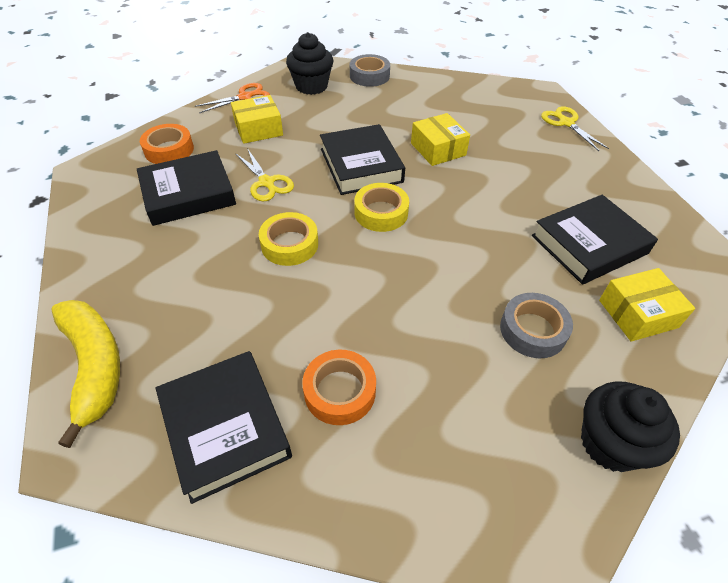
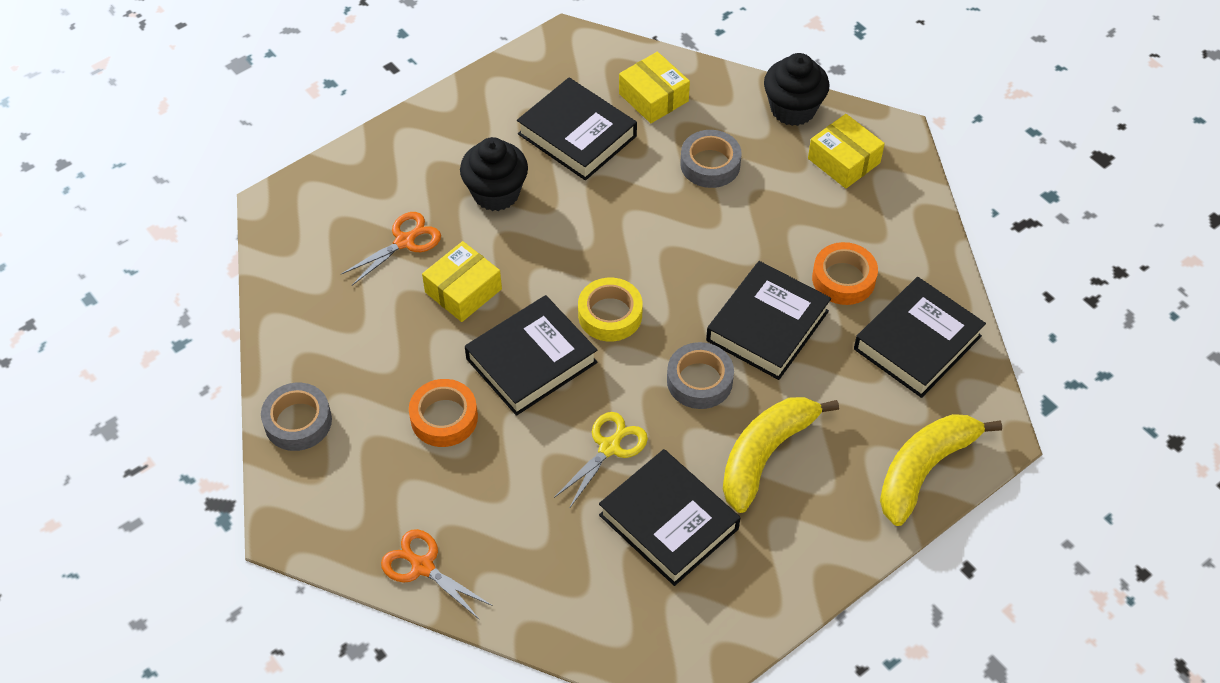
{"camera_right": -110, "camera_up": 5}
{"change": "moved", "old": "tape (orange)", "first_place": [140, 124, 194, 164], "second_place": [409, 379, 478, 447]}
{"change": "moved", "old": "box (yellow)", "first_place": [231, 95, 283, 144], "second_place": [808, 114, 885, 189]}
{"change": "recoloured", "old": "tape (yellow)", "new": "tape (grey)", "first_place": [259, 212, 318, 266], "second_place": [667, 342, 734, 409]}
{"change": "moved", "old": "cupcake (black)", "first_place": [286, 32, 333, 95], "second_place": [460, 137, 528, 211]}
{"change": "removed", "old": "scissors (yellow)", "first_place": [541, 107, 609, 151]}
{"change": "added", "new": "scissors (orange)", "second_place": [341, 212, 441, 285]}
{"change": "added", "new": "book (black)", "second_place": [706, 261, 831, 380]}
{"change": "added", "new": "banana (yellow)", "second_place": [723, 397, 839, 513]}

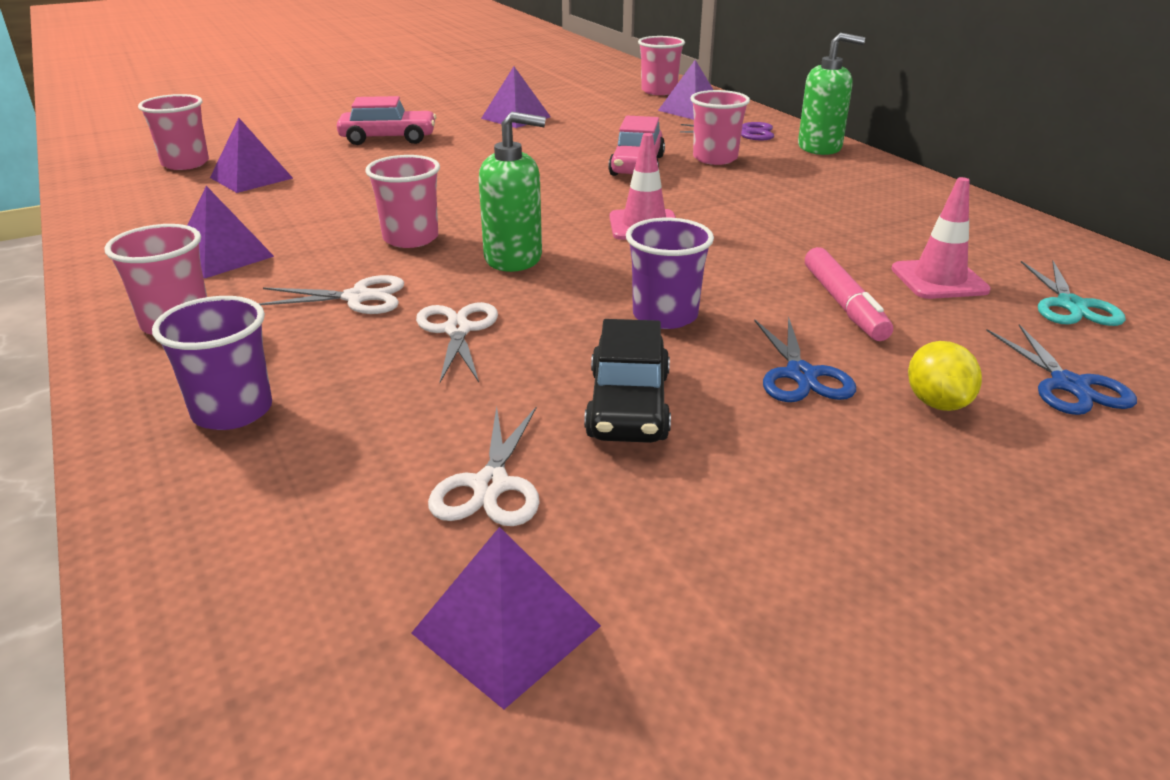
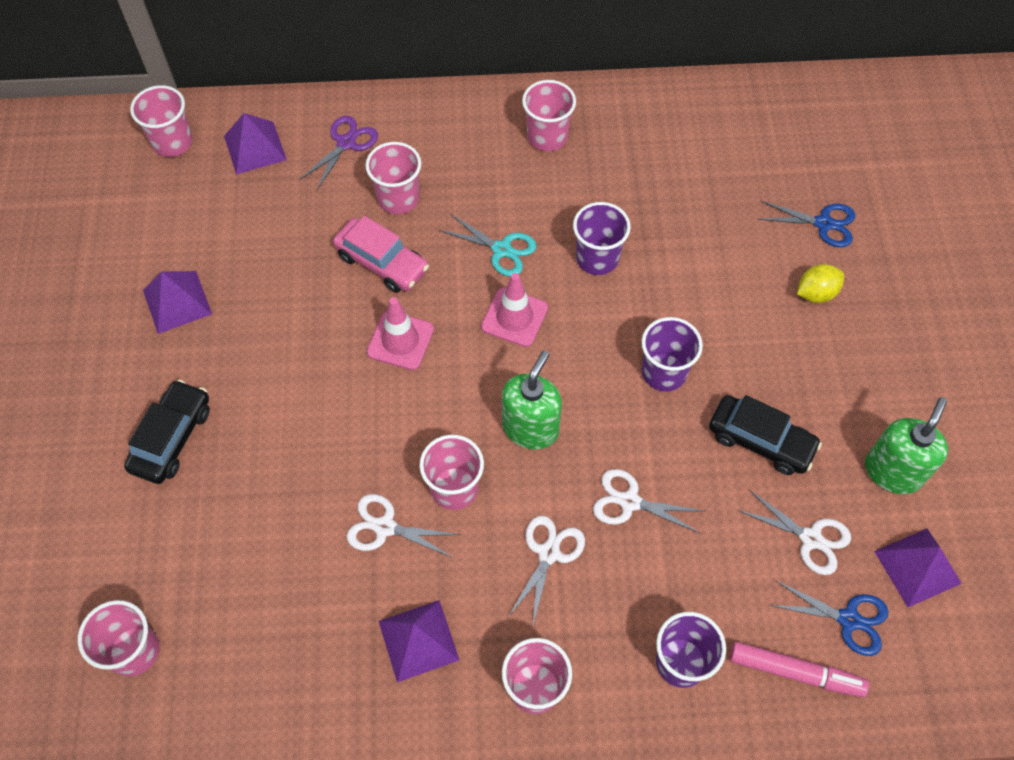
{"camera_right": -65, "camera_up": 30}
{"change": "removed", "old": "pyramid (purple)", "first_place": [210, 118, 293, 193]}
{"change": "recoloured", "old": "car (pink)", "new": "car (black)", "first_place": [337, 96, 436, 145], "second_place": [124, 380, 210, 484]}
{"change": "moved", "old": "scissors (blue)", "first_place": [754, 316, 856, 402], "second_place": [769, 581, 888, 656]}
{"change": "moved", "old": "soap dispenser (green)", "first_place": [798, 33, 865, 155], "second_place": [865, 397, 948, 494]}
{"change": "moved", "old": "marker (pink)", "first_place": [805, 247, 893, 341], "second_place": [730, 642, 869, 697]}
{"change": "moved", "old": "traffic cone (pink)", "first_place": [891, 177, 991, 299], "second_place": [367, 297, 434, 370]}
{"change": "turned", "old": "lemon (yellow)", "first_place": [908, 341, 982, 411], "second_place": [797, 264, 844, 303], "degrees": -45}
{"change": "moved", "old": "scissors (turquoise)", "first_place": [1021, 261, 1126, 326], "second_place": [439, 214, 536, 277]}
{"change": "added", "new": "scissors (white)", "second_place": [346, 494, 461, 558]}
{"change": "added", "new": "cup (pink)", "second_place": [522, 80, 576, 151]}
{"change": "added", "new": "cup (purple)", "second_place": [573, 202, 631, 275]}

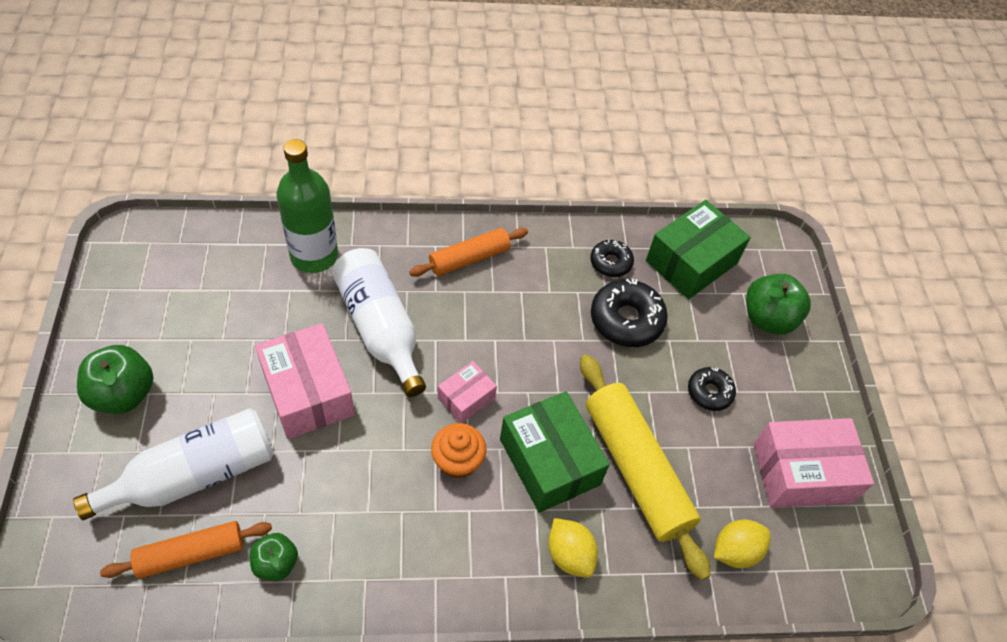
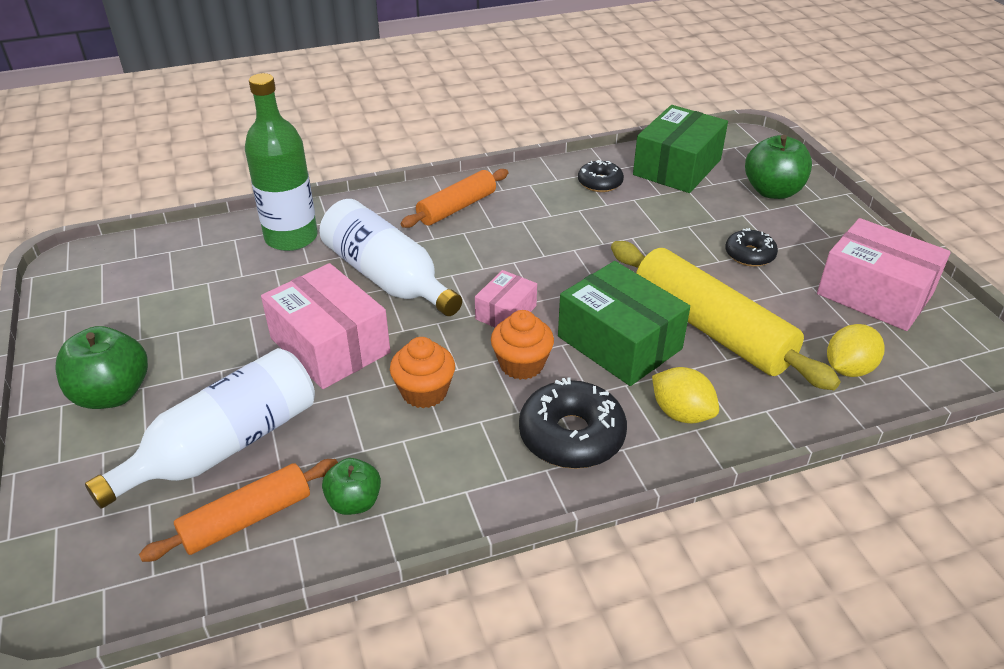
{"camera_right": -10, "camera_up": -15}
{"change": "moved", "old": "donut (black)", "first_place": [591, 279, 668, 347], "second_place": [519, 377, 627, 469]}
{"change": "turned", "old": "box (pink)", "first_place": [754, 418, 874, 508], "second_place": [817, 218, 951, 331], "degrees": 60}
{"change": "added", "new": "cupcake (orange)", "second_place": [390, 337, 455, 408]}

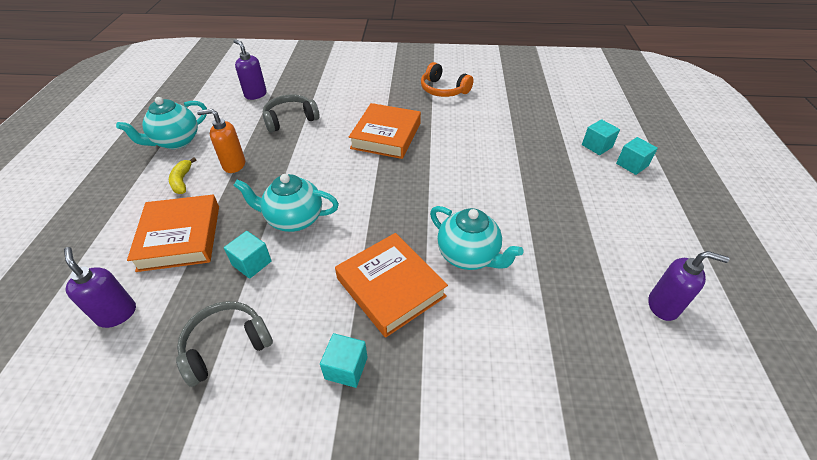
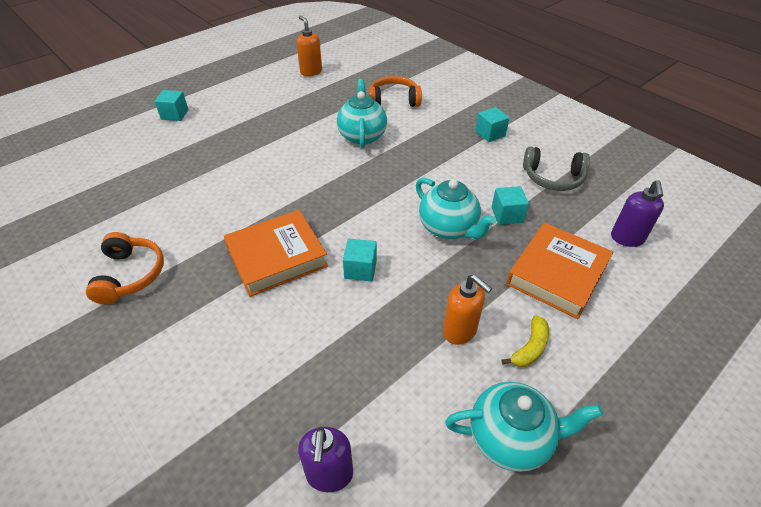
{"camera_right": -135, "camera_up": 0}
{"change": "removed", "old": "headphones (grey)", "first_place": [263, 94, 319, 133]}
{"change": "removed", "old": "book (orange)", "first_place": [335, 233, 448, 338]}
{"change": "moved", "old": "cube (turquoise)", "first_place": [582, 119, 620, 155], "second_place": [343, 239, 377, 281]}
{"change": "recoloured", "old": "soap dispenser (purple)", "new": "soap dispenser (orange)", "first_place": [648, 251, 729, 321], "second_place": [296, 16, 322, 76]}
{"change": "added", "new": "headphones (orange)", "second_place": [369, 76, 422, 107]}

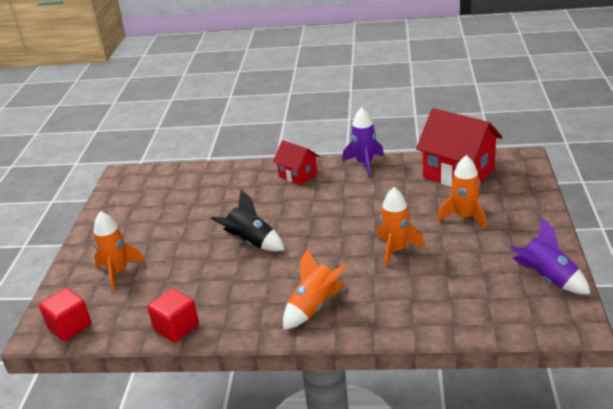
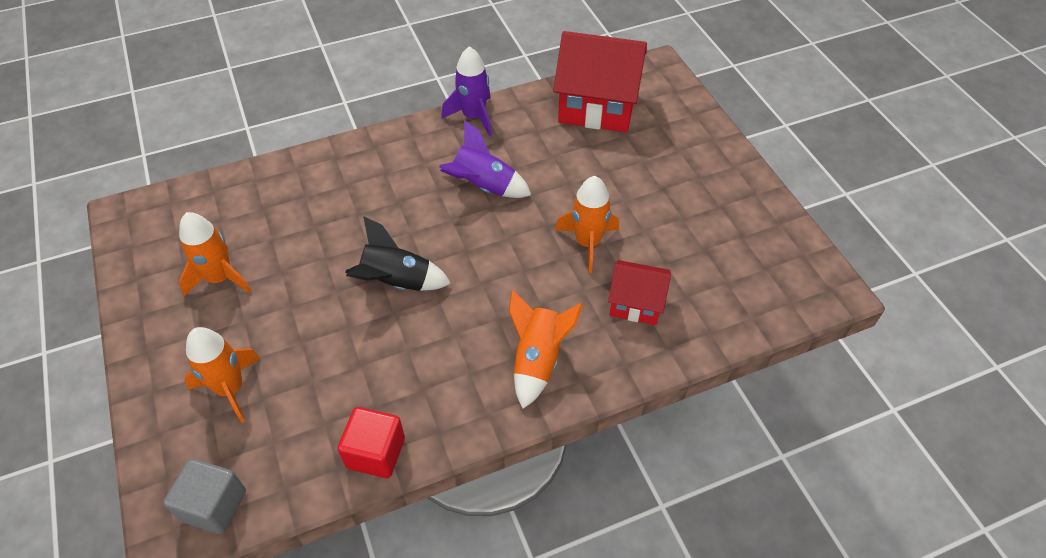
{"camera_right": -30, "camera_up": 20}
{"change": "recoloured", "old": "cube (red)", "new": "cube (grey)", "first_place": [39, 288, 91, 341], "second_place": [163, 458, 246, 534]}
{"change": "moved", "old": "house (red)", "first_place": [273, 140, 319, 185], "second_place": [608, 260, 671, 325]}
{"change": "moved", "old": "rocket (orange)", "first_place": [437, 155, 486, 230], "second_place": [179, 212, 252, 296]}
{"change": "moved", "old": "rocket (purple)", "first_place": [510, 217, 590, 294], "second_place": [439, 120, 531, 198]}

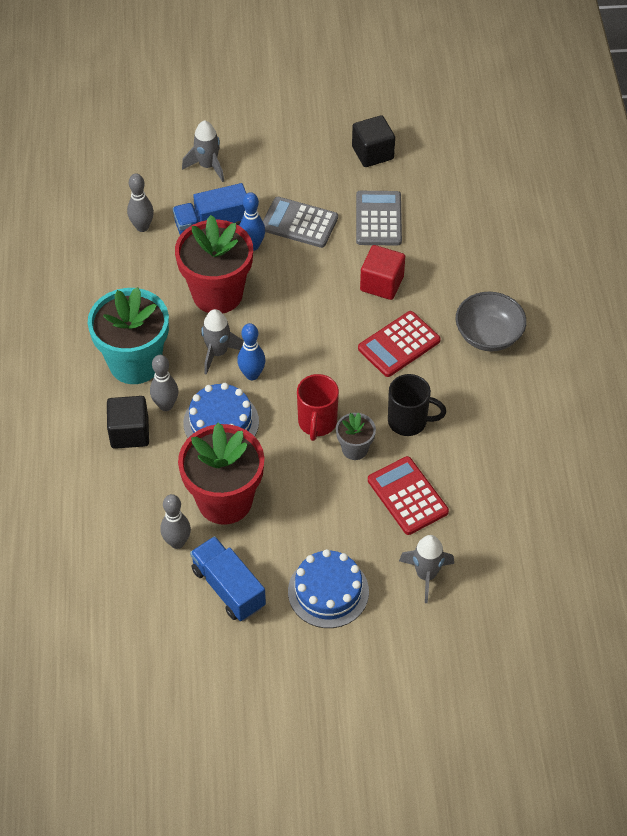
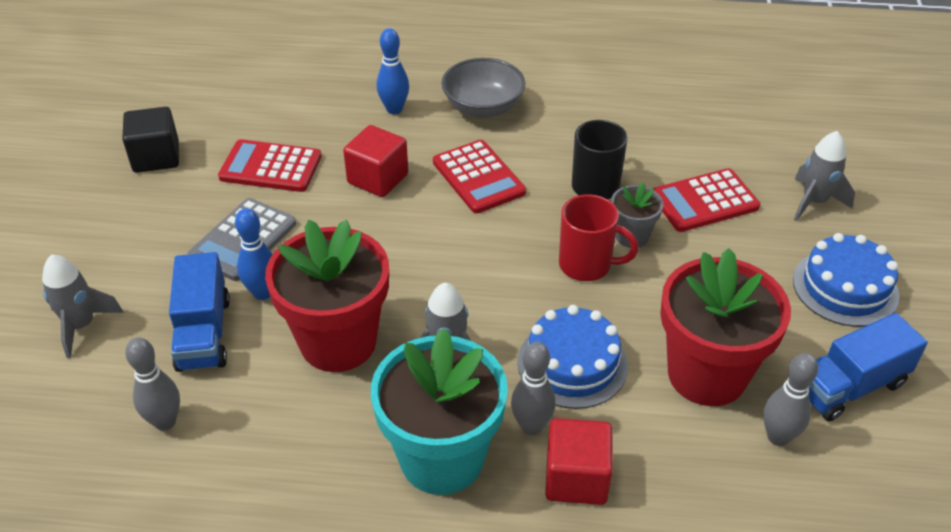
{"camera_right": -80, "camera_up": -10}
{"change": "recoloured", "old": "cube (black)", "new": "cube (red)", "first_place": [107, 396, 149, 449], "second_place": [545, 418, 613, 505]}
{"change": "moved", "old": "bowling pin (blue)", "first_place": [237, 323, 265, 380], "second_place": [377, 28, 409, 114]}
{"change": "recoloured", "old": "calculator (grey)", "new": "calculator (red)", "first_place": [356, 191, 402, 246], "second_place": [218, 139, 322, 192]}

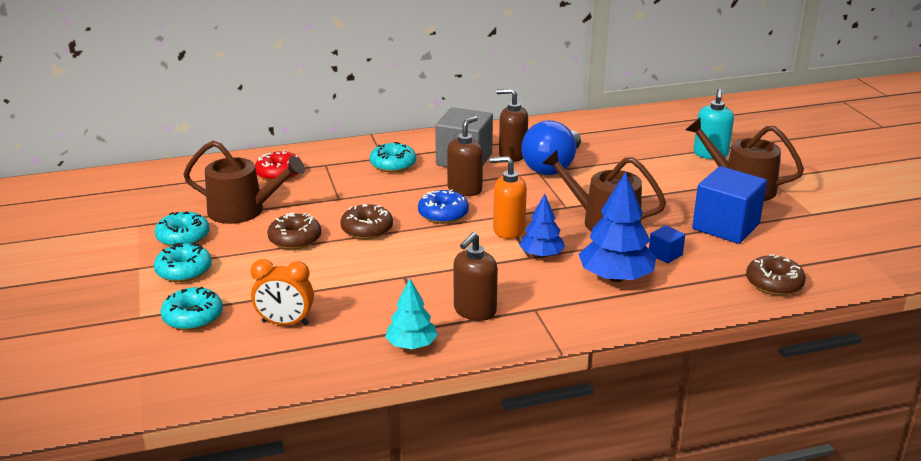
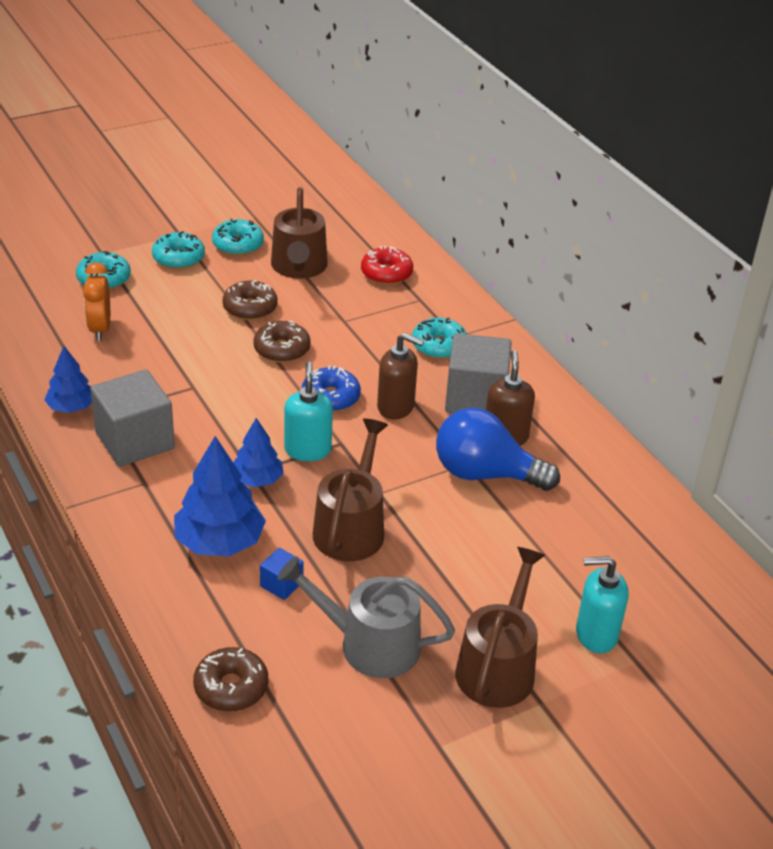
{"camera_right": 75, "camera_up": 10}
{"change": "recoloured", "old": "tree (turquoise)", "new": "tree (blue)", "first_place": [385, 278, 438, 349], "second_place": [44, 346, 92, 413]}
{"change": "replaced", "old": "soap dispenser (brown)", "new": "cube (grey)", "first_place": [454, 232, 498, 321], "second_place": [90, 369, 175, 467]}
{"change": "recoloured", "old": "soap dispenser (orange)", "new": "soap dispenser (turquoise)", "first_place": [490, 156, 527, 239], "second_place": [284, 362, 333, 461]}
{"change": "replaced", "old": "cube (blue)", "new": "watering can (grey)", "first_place": [692, 166, 767, 244], "second_place": [278, 556, 455, 678]}

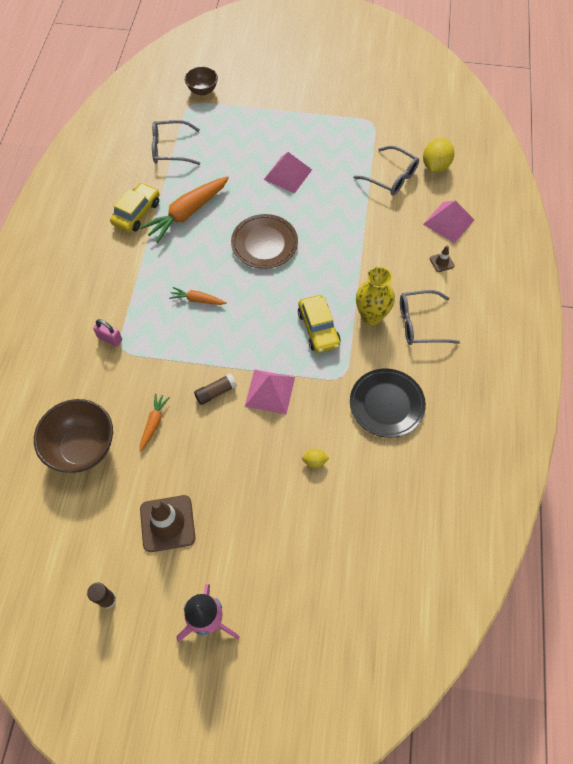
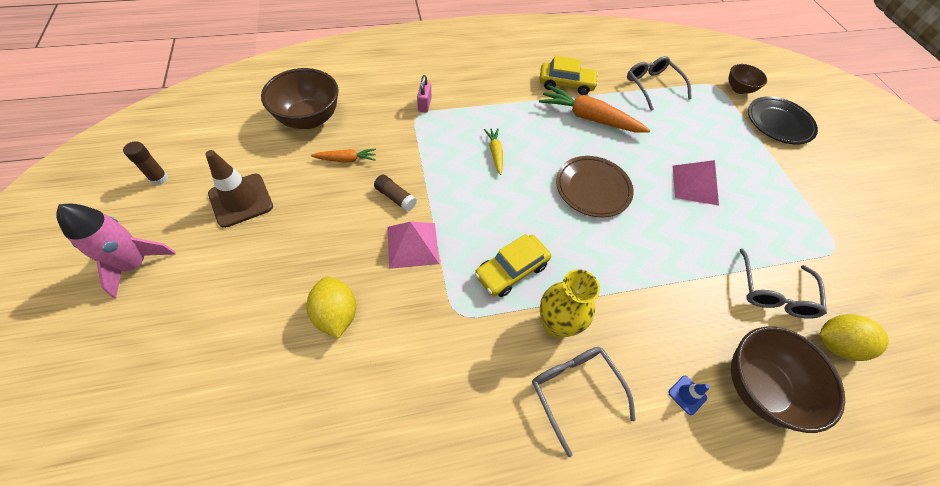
{"camera_right": 65, "camera_up": -5}
{"change": "recoloured", "old": "carrot (orange)", "new": "carrot (yellow)", "first_place": [169, 287, 227, 305], "second_place": [484, 128, 503, 175]}
{"change": "resized", "old": "lemon (yellow)", "first_place": [302, 449, 329, 468], "second_place": [306, 277, 356, 338], "factor": 1.97}
{"change": "moved", "old": "plate (black)", "first_place": [350, 368, 426, 438], "second_place": [748, 96, 818, 144]}
{"change": "replaced", "old": "pyramid (pink)", "new": "bowl (brown)", "first_place": [423, 200, 474, 243], "second_place": [731, 326, 845, 433]}
{"change": "recoloured", "old": "traffic cone (brown)", "new": "traffic cone (blue)", "first_place": [430, 245, 455, 272], "second_place": [668, 376, 710, 415]}

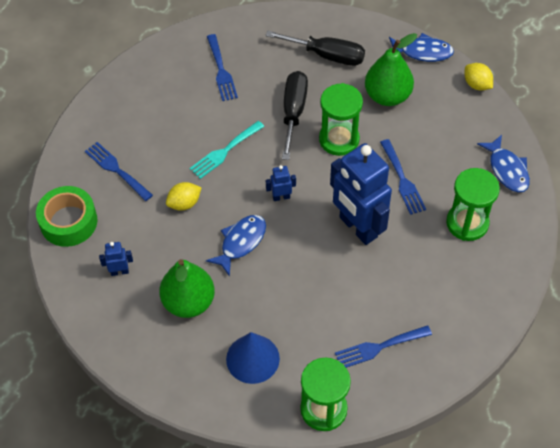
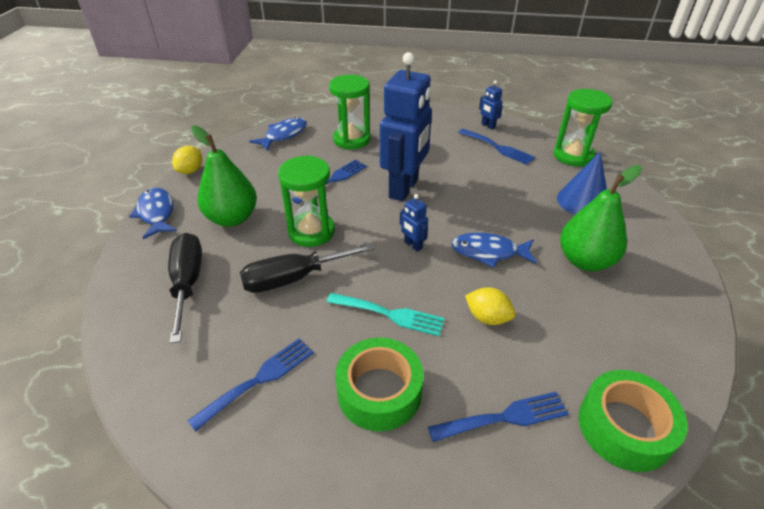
{"camera_right": -120, "camera_up": -15}
{"change": "turned", "old": "fork (blue)", "first_place": [85, 142, 153, 201], "second_place": [428, 392, 569, 442], "degrees": -120}
{"change": "moved", "old": "robot (blue)", "first_place": [99, 242, 133, 276], "second_place": [479, 80, 503, 130]}
{"change": "added", "new": "tape (green)", "second_place": [335, 338, 424, 431]}

